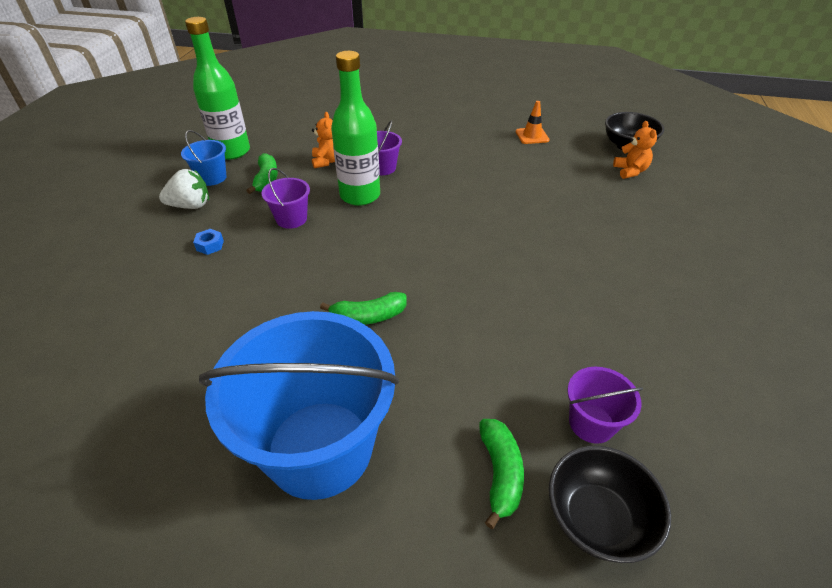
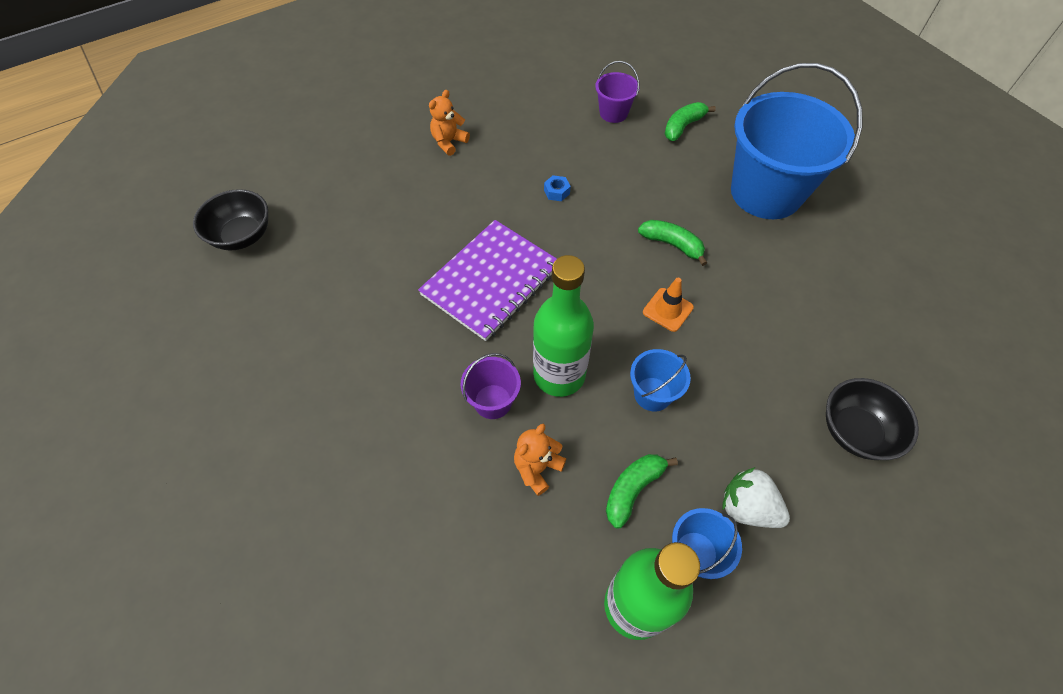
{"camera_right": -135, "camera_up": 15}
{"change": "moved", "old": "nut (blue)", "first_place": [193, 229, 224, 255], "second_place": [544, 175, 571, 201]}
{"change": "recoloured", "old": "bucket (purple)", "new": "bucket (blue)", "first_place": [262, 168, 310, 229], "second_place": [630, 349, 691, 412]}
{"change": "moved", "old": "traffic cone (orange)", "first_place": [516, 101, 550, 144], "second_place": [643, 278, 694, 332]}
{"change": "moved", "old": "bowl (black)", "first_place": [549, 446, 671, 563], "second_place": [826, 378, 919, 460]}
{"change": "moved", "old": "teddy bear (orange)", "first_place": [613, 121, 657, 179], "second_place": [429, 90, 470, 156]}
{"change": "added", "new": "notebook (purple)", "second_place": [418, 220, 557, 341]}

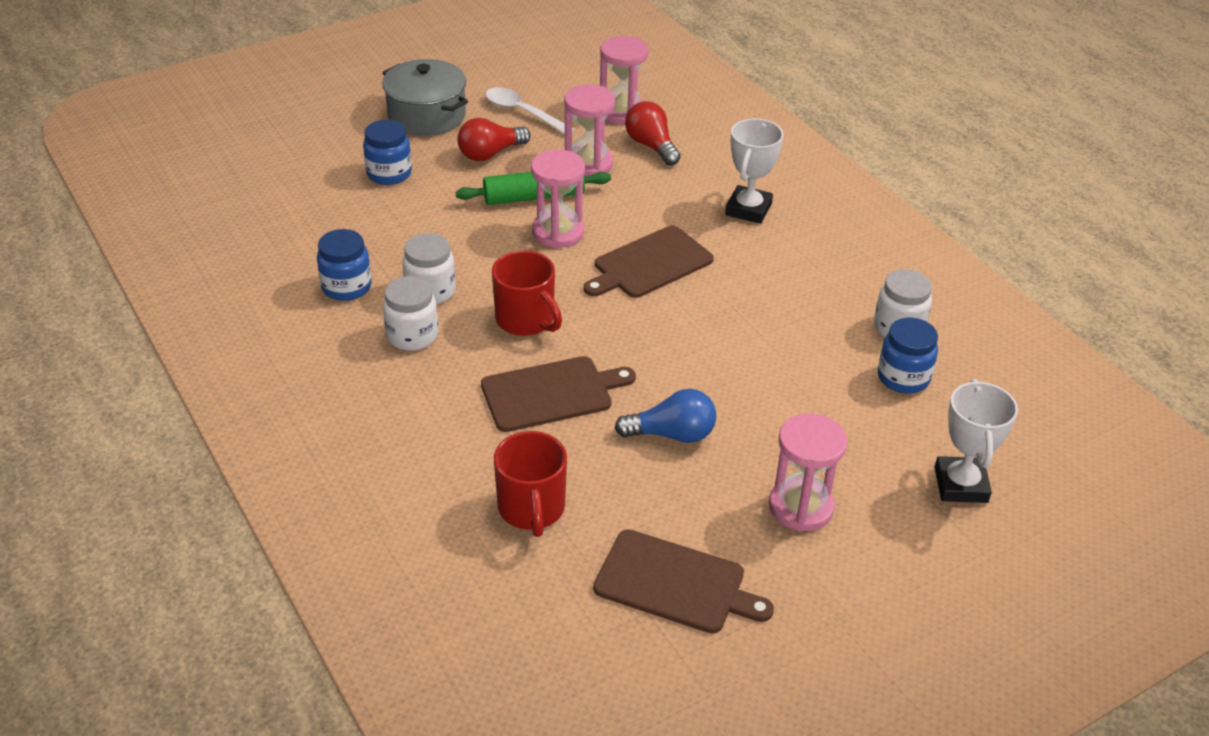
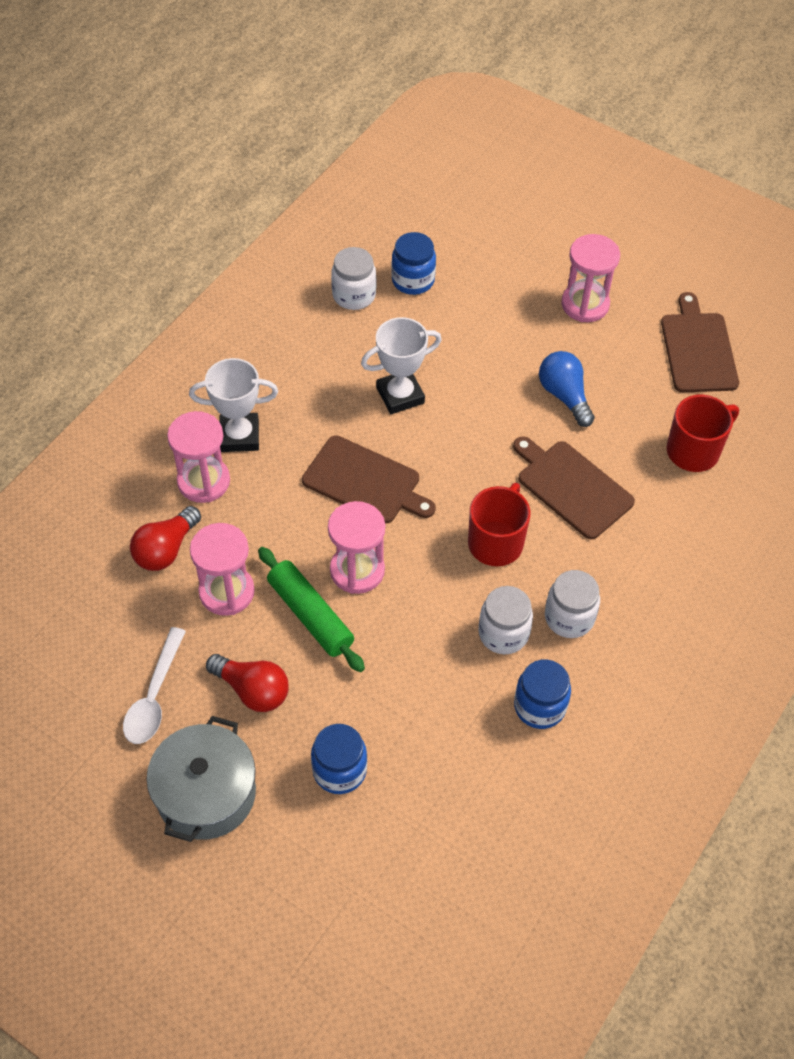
{"camera_right": -115, "camera_up": 15}
{"change": "moved", "old": "hourglass (pink)", "first_place": [600, 36, 648, 125], "second_place": [167, 411, 230, 503]}
{"change": "moved", "old": "trophy (white)", "first_place": [935, 379, 1018, 503], "second_place": [361, 317, 442, 414]}

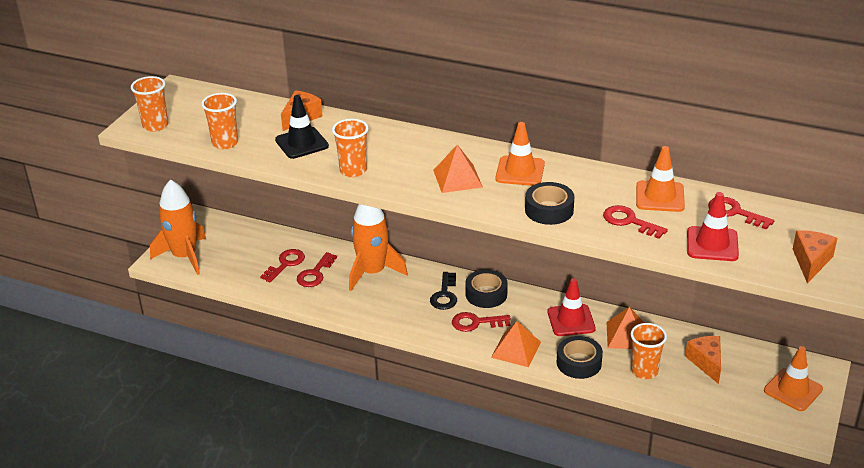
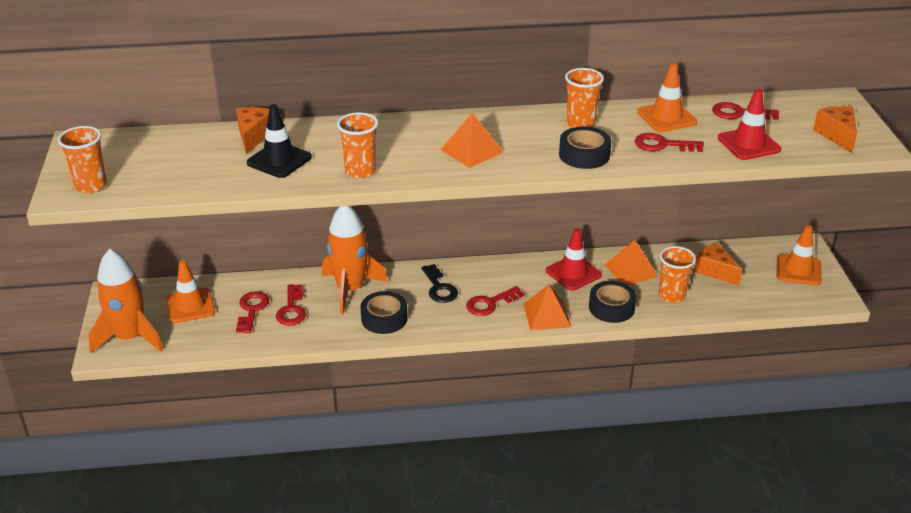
{"camera_right": -30, "camera_up": 0}
{"change": "moved", "old": "cup (orange)", "first_place": [201, 93, 238, 149], "second_place": [565, 68, 604, 128]}
{"change": "moved", "old": "tape (black)", "first_place": [465, 270, 508, 308], "second_place": [360, 291, 408, 334]}
{"change": "moved", "old": "traffic cone (orange)", "first_place": [495, 122, 545, 186], "second_place": [166, 260, 215, 323]}

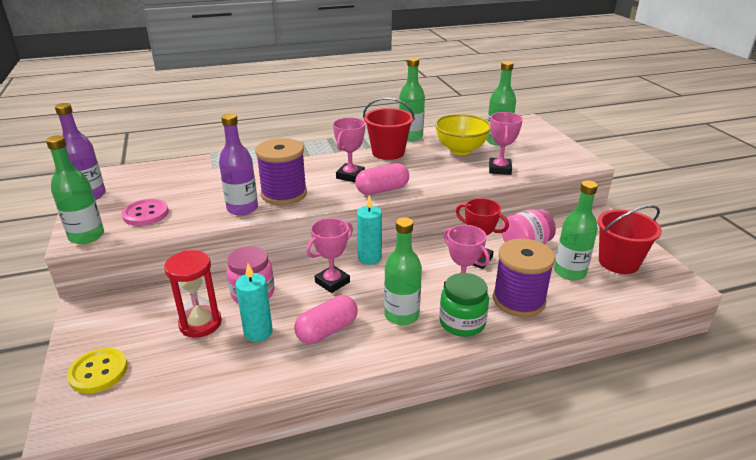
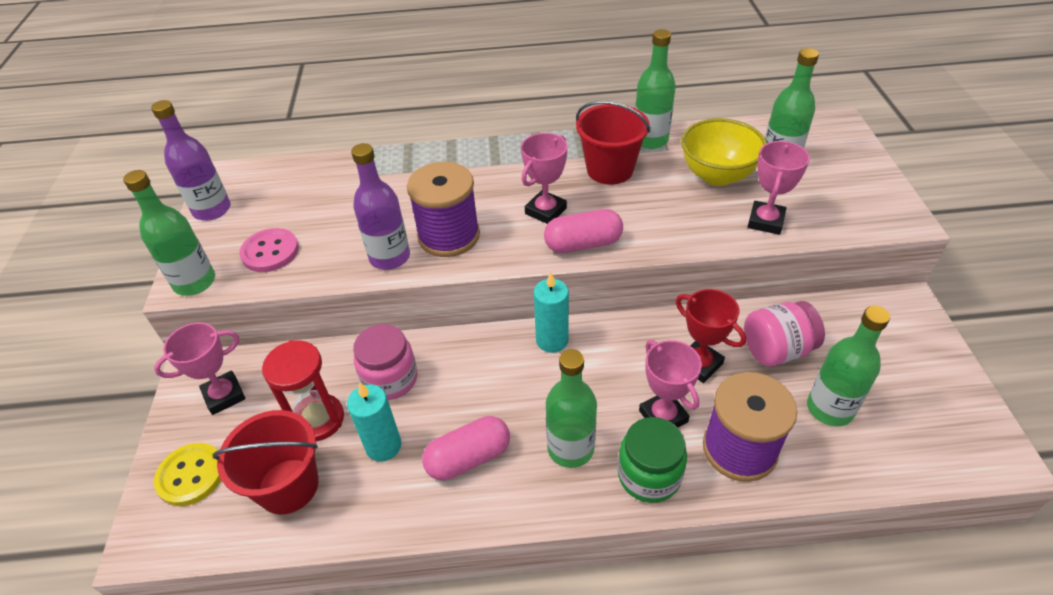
{"camera_right": 15, "camera_up": 15}
{"change": "moved", "old": "trophy (pink)", "first_place": [306, 218, 353, 293], "second_place": [154, 322, 245, 415]}
{"change": "moved", "old": "bucket (red)", "first_place": [597, 205, 662, 274], "second_place": [213, 410, 319, 515]}

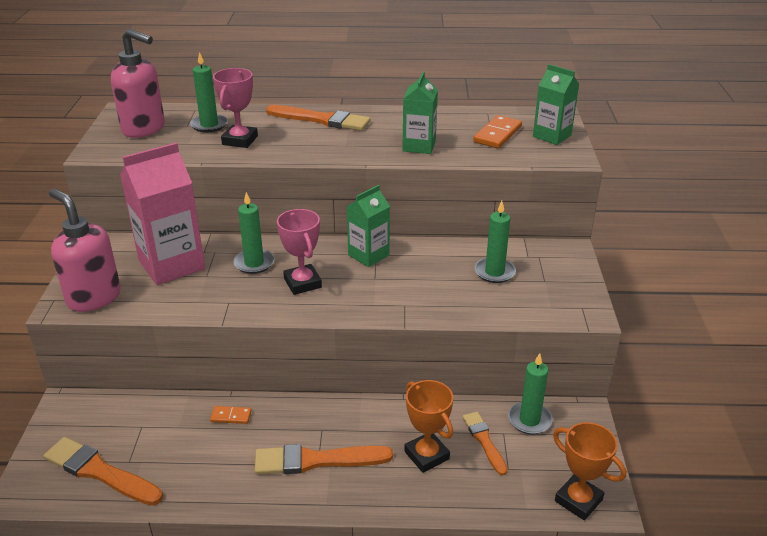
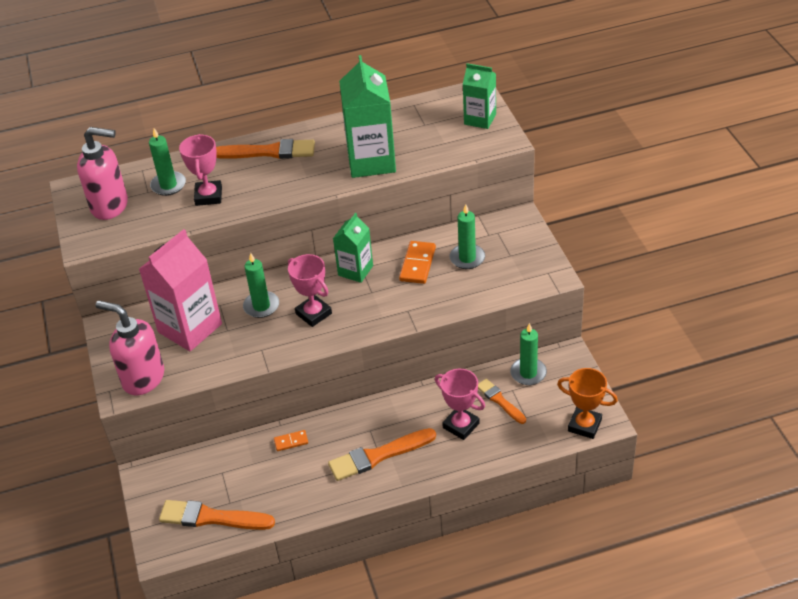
{"camera_right": -15, "camera_up": 10}
{"change": "resized", "old": "carton (green)", "first_place": [402, 71, 438, 154], "second_place": [339, 55, 396, 178], "factor": 1.69}
{"change": "recoloured", "old": "trophy (orange)", "new": "trophy (pink)", "first_place": [404, 380, 453, 473], "second_place": [435, 369, 485, 440]}
{"change": "moved", "old": "domino (orange)", "first_place": [473, 115, 522, 148], "second_place": [399, 241, 436, 284]}

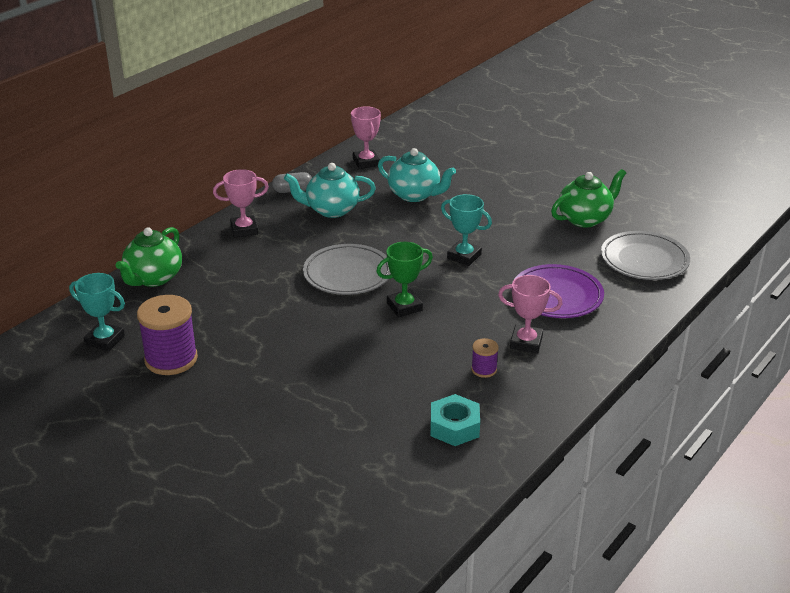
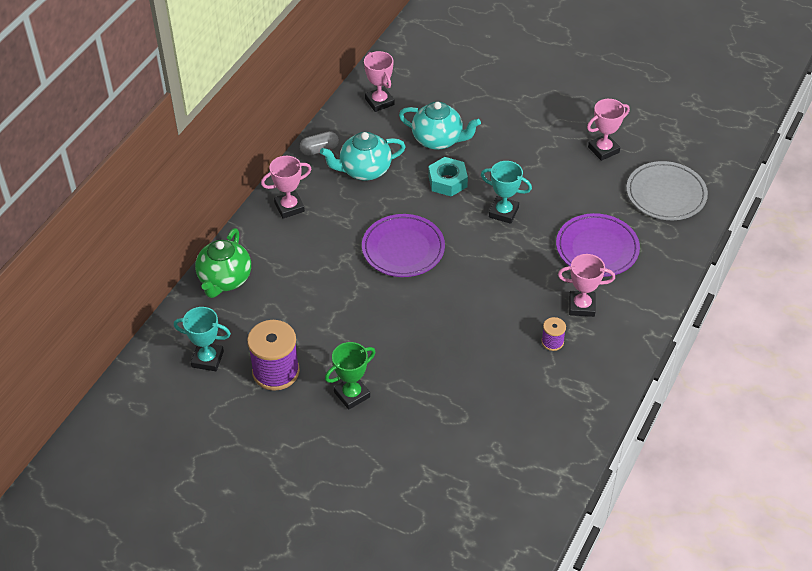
{"camera_right": -10, "camera_up": 15}
{"change": "recoloured", "old": "plate (grey)", "new": "plate (purple)", "first_place": [303, 244, 391, 295], "second_place": [362, 214, 445, 277]}
{"change": "moved", "old": "trophy (green)", "first_place": [376, 242, 433, 317], "second_place": [325, 342, 376, 410]}
{"change": "moved", "old": "nut (turquoise)", "first_place": [430, 394, 480, 446], "second_place": [428, 157, 468, 197]}
{"change": "replaced", "old": "teapot (green)", "new": "trophy (pink)", "first_place": [551, 169, 626, 227], "second_place": [587, 99, 630, 161]}

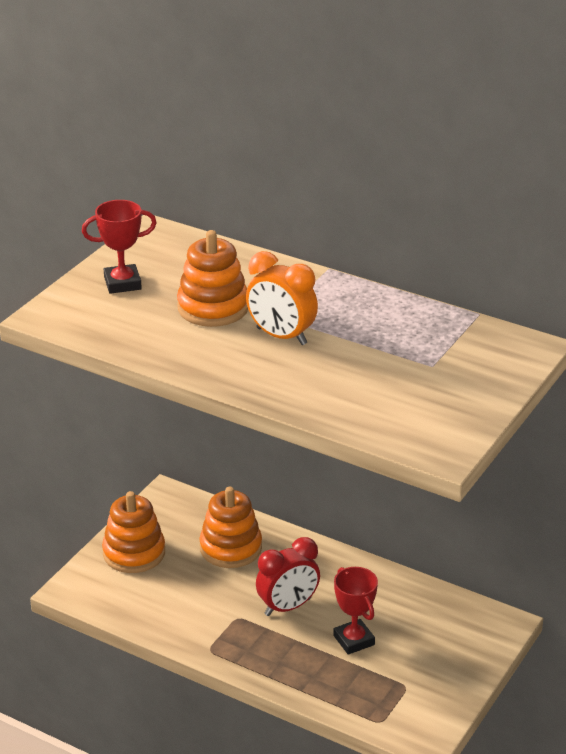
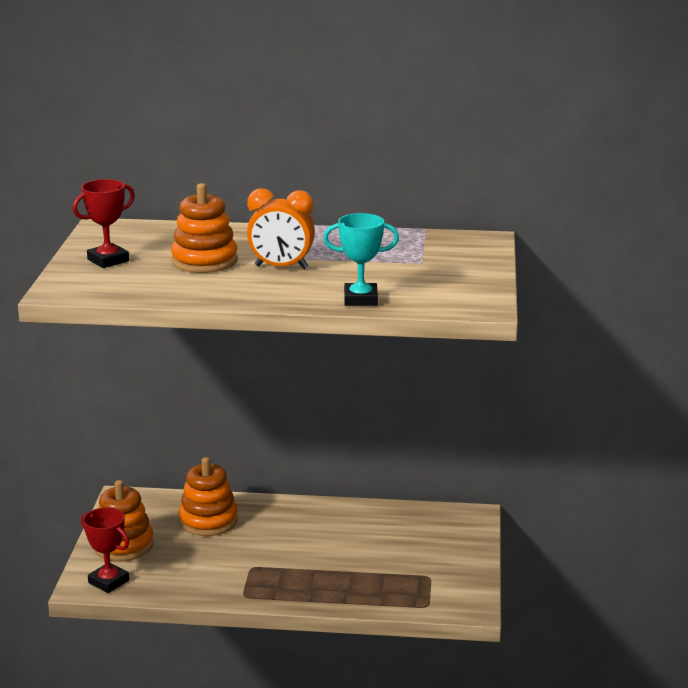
{"camera_right": -25, "camera_up": -10}
{"change": "removed", "old": "clock (red)", "first_place": [256, 537, 320, 616]}
{"change": "moved", "old": "trophy (red)", "first_place": [333, 567, 378, 655], "second_place": [81, 507, 129, 593]}
{"change": "added", "new": "trophy (turquoise)", "second_place": [323, 213, 399, 306]}

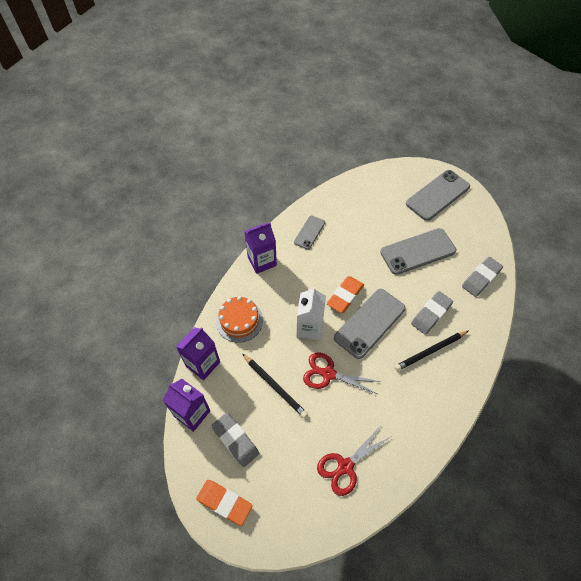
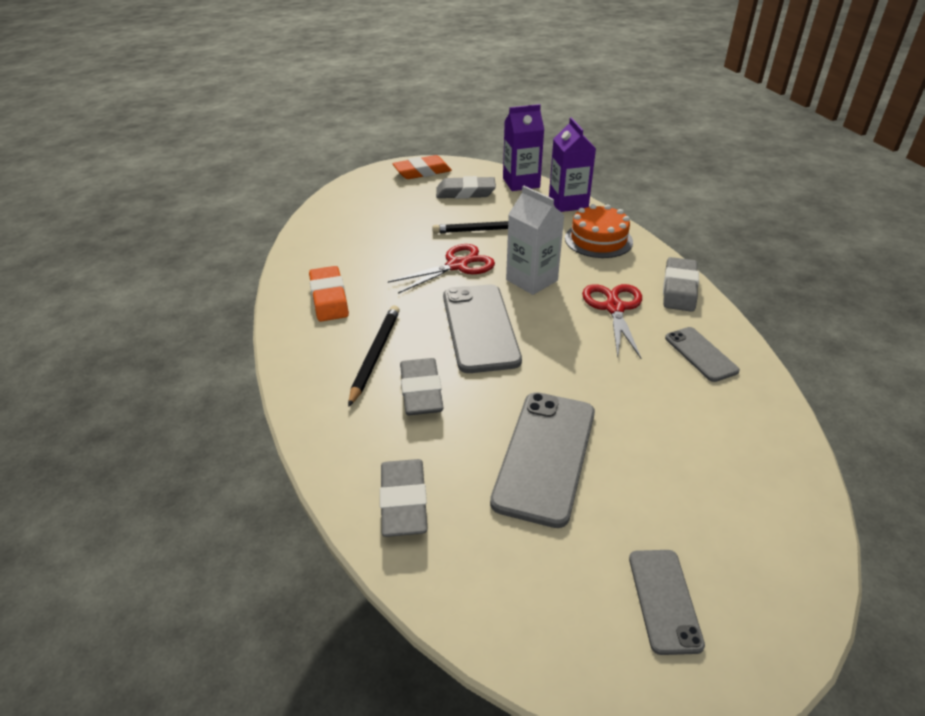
{"camera_right": 130, "camera_up": -20}
{"change": "replaced", "old": "carton (purple)", "new": "eraser (grey)", "first_place": [244, 223, 277, 274], "second_place": [663, 257, 699, 312]}
{"change": "moved", "old": "scissors (red)", "first_place": [317, 427, 390, 496], "second_place": [582, 284, 642, 359]}
{"change": "moved", "old": "eraser (orange)", "first_place": [327, 276, 364, 313], "second_place": [309, 266, 349, 322]}
{"change": "resized", "old": "phone (grey)", "first_place": [406, 170, 470, 221], "second_place": [629, 550, 705, 655], "factor": 0.56}

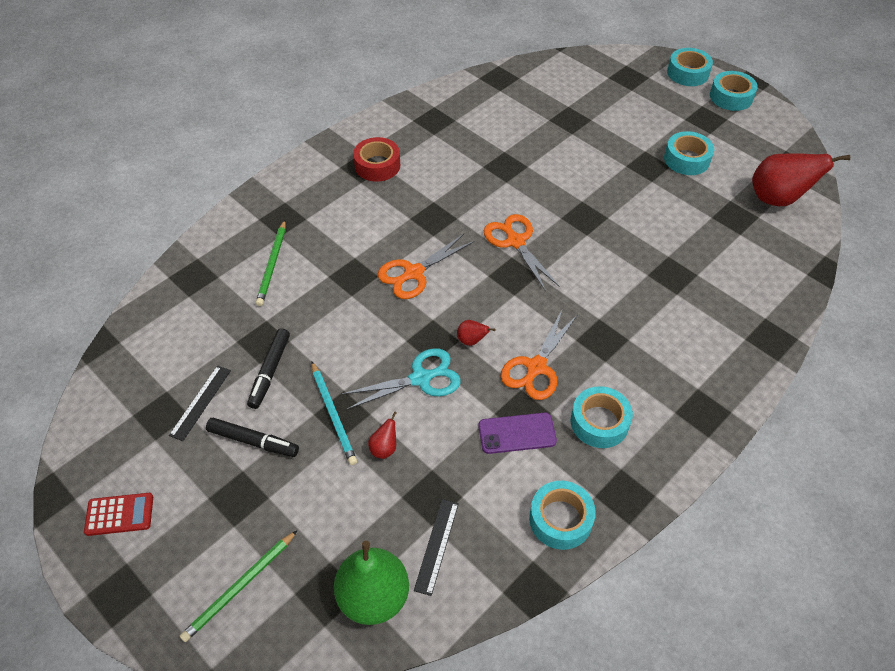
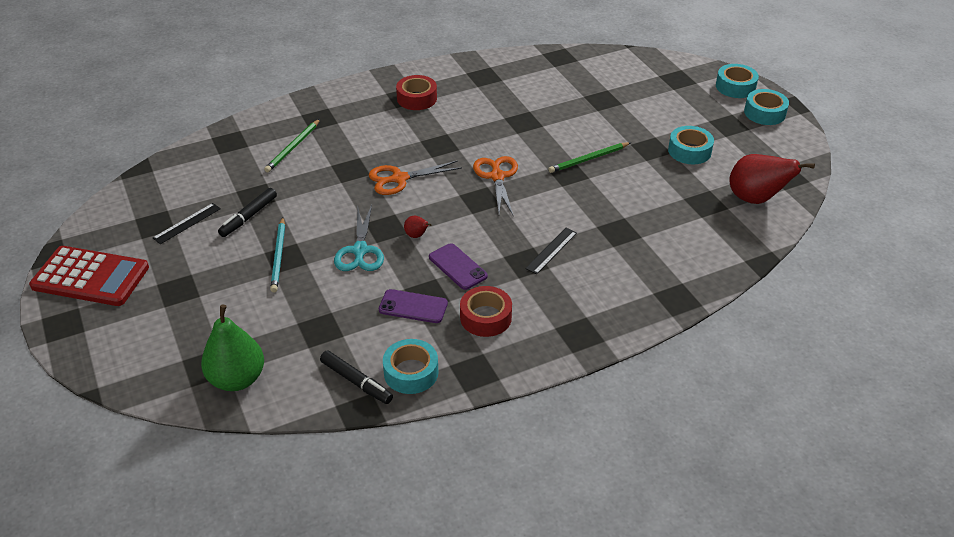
{"camera_right": 20, "camera_up": -10}
{"change": "resized", "old": "calculator (red)", "first_place": [84, 493, 153, 536], "second_place": [29, 246, 149, 306], "factor": 2.01}
{"change": "moved", "old": "pencil (green)", "first_place": [180, 530, 297, 642], "second_place": [548, 142, 631, 173]}
{"change": "moved", "old": "marker (black)", "first_place": [206, 418, 299, 457], "second_place": [320, 350, 393, 404]}
{"change": "turned", "old": "scissors (turquoise)", "first_place": [341, 348, 461, 410], "second_place": [334, 205, 384, 271], "degrees": 90}
{"change": "removed", "old": "pear (red)", "first_place": [368, 411, 397, 459]}
{"change": "moved", "old": "ruler (black)", "first_place": [414, 499, 459, 596], "second_place": [525, 228, 577, 274]}
{"change": "replaced", "old": "scissors (orange)", "new": "phone (purple)", "first_place": [500, 310, 578, 400], "second_place": [429, 243, 488, 290]}
{"change": "recoloured", "old": "tape (turquoise)", "new": "tape (red)", "first_place": [571, 386, 633, 448], "second_place": [460, 286, 512, 337]}

